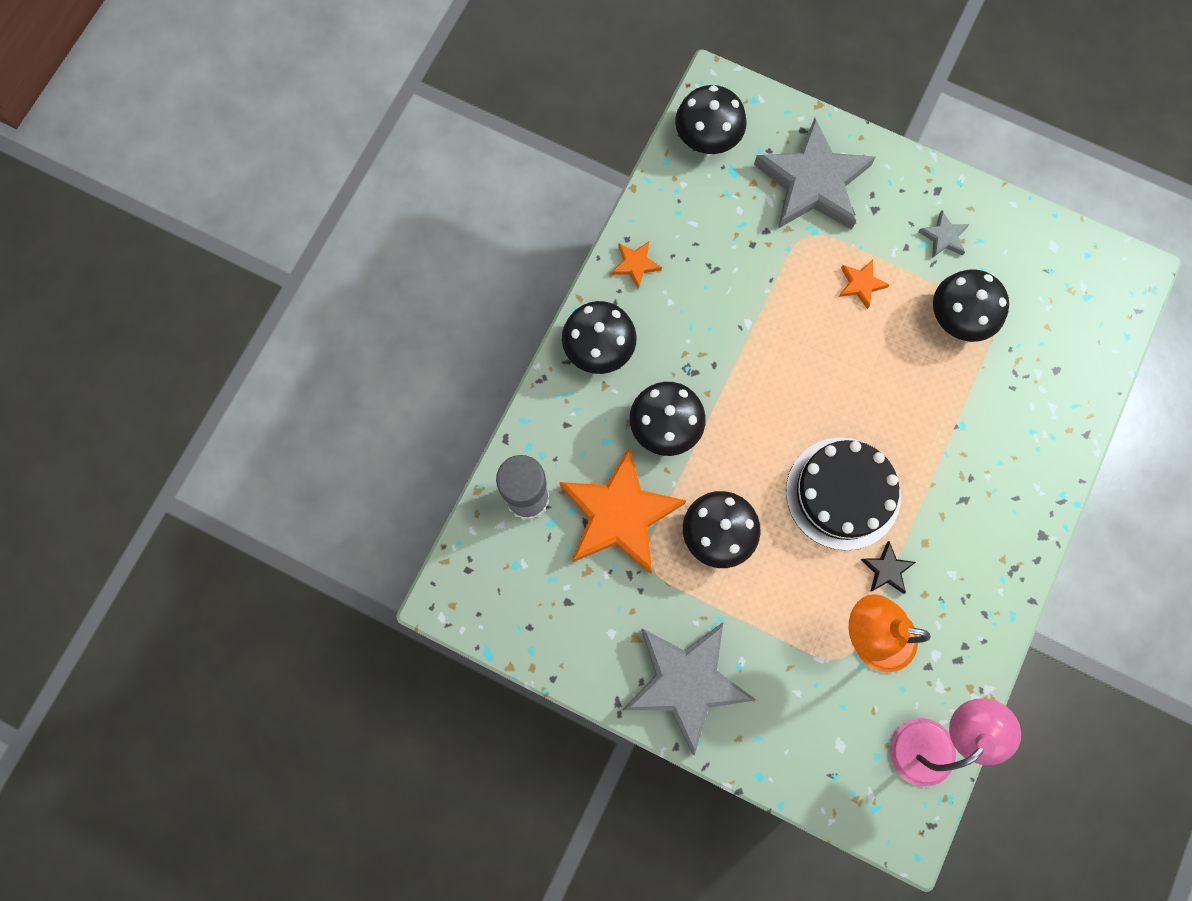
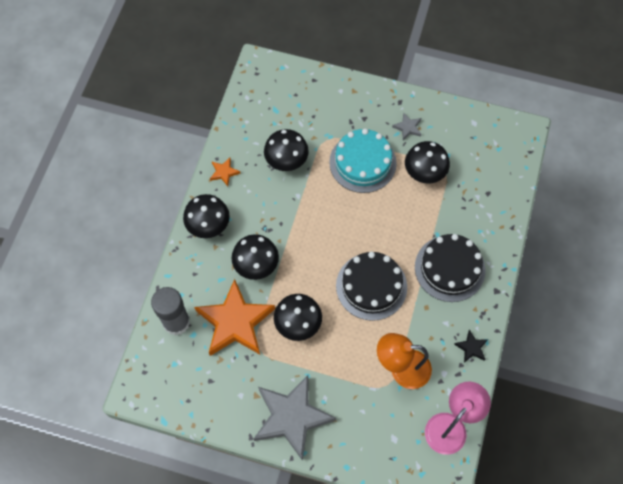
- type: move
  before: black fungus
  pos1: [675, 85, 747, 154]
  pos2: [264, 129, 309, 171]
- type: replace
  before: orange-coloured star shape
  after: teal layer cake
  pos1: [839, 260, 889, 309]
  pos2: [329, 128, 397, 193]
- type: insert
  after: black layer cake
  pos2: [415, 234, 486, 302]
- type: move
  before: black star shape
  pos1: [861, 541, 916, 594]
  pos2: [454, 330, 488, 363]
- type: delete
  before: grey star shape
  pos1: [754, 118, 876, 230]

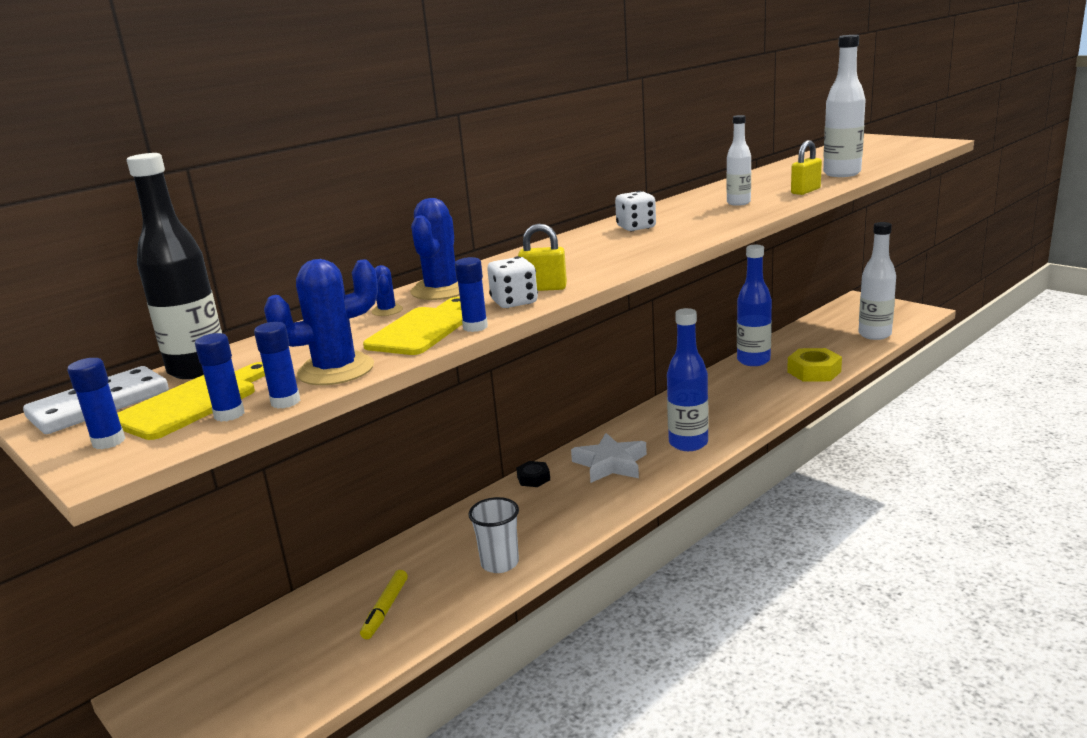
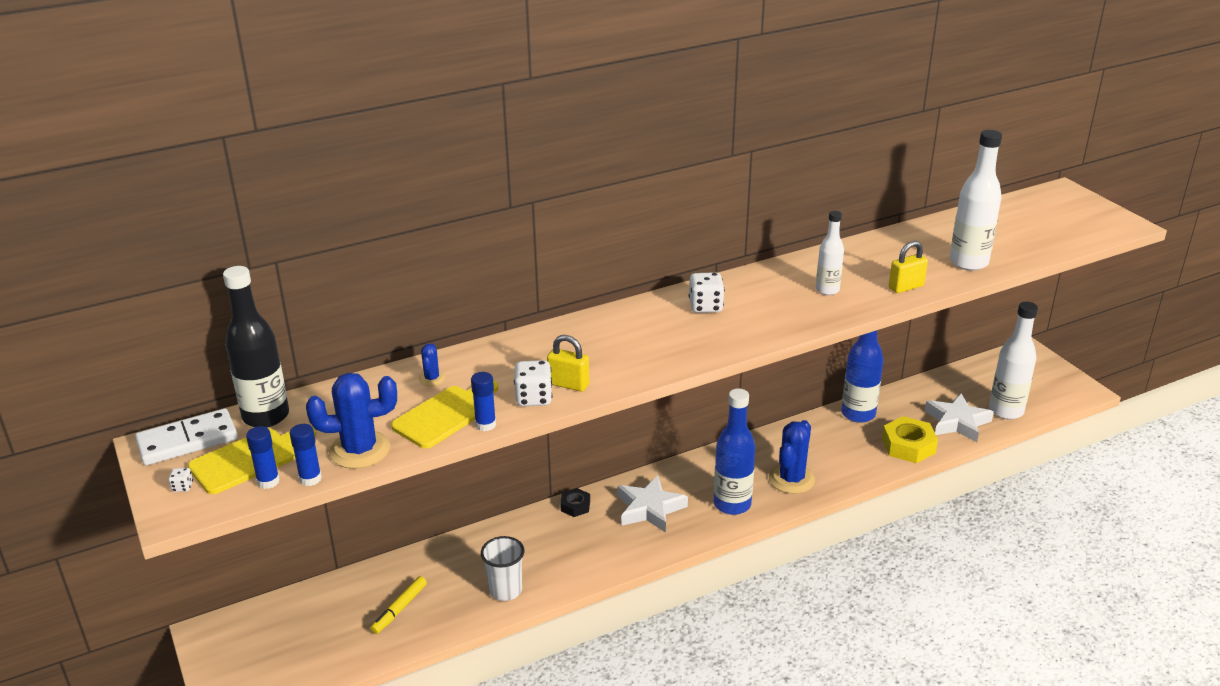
- type: replace
  before: cobalt glue
  after: white die
  pos1: [67, 358, 125, 449]
  pos2: [168, 468, 193, 492]
- type: move
  before: cobalt saguaro cactus
  pos1: [410, 198, 460, 300]
  pos2: [769, 420, 815, 494]
- type: insert
  after: white star shape
  pos2: [925, 393, 994, 442]

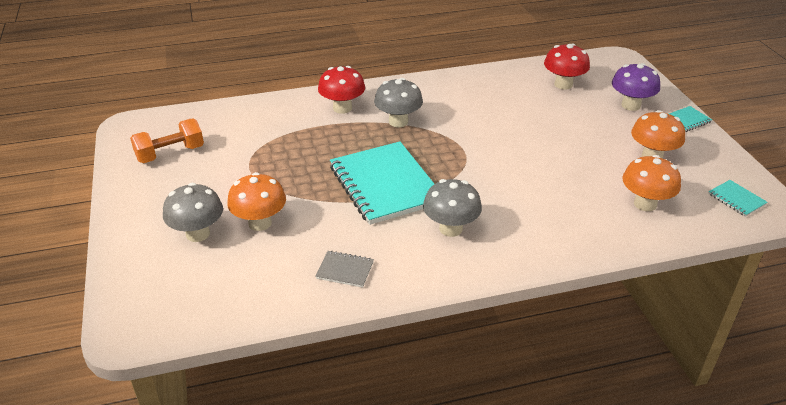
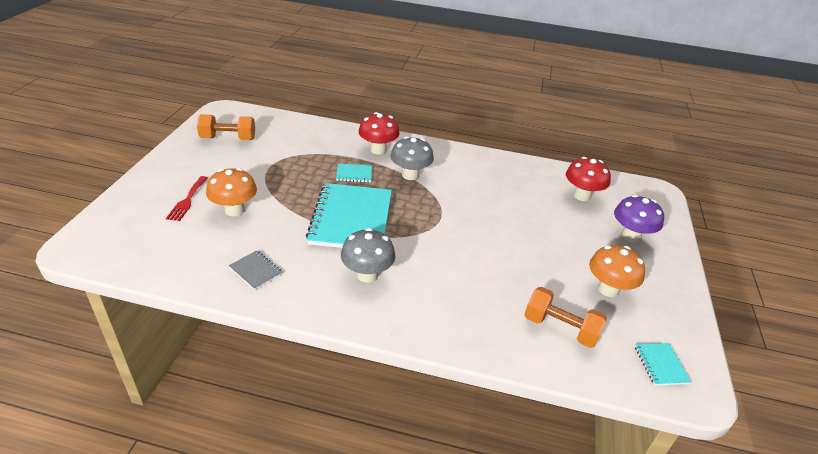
- type: replace
  before: grey fungus
  after: crimson dinner fork
  pos1: [163, 183, 223, 242]
  pos2: [166, 176, 208, 221]
- type: move
  before: teal exercise book
  pos1: [669, 106, 712, 132]
  pos2: [336, 164, 372, 182]
- type: replace
  before: orange-coloured fungus
  after: orange-coloured free weight
  pos1: [622, 155, 681, 211]
  pos2: [524, 287, 607, 348]

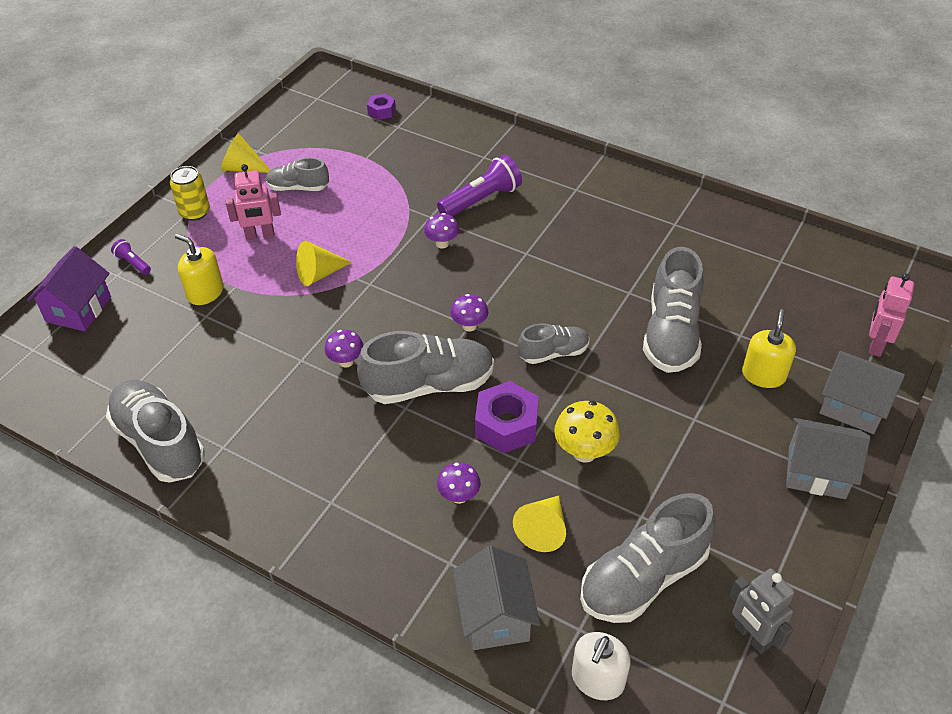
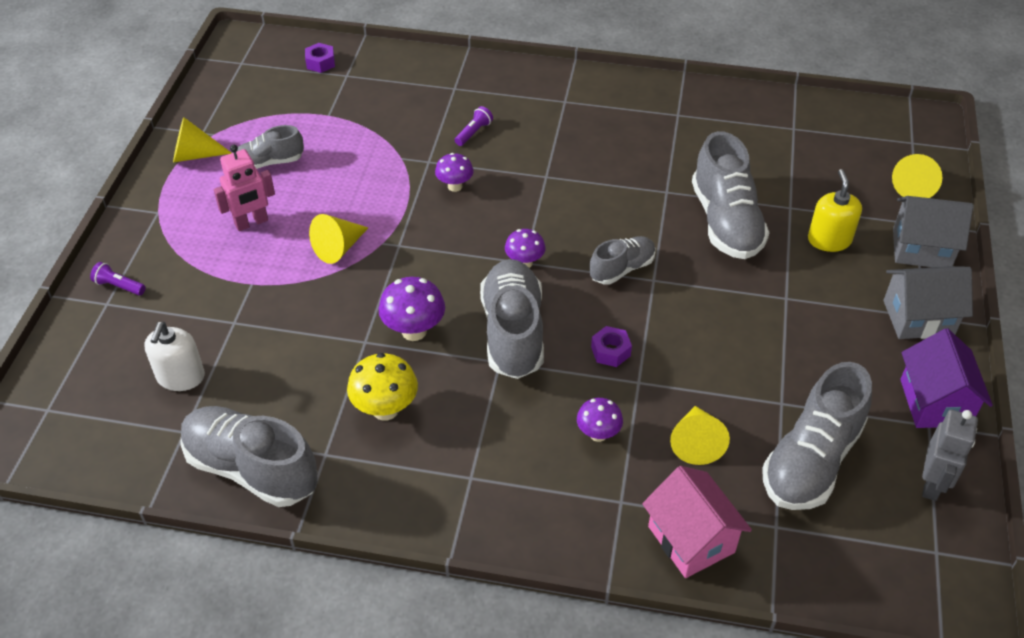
- type: move
  before: white soap dispenser
  pos1: [572, 632, 630, 700]
  pos2: [144, 322, 205, 391]
- type: move
  before: bright yellow fungus
  pos1: [554, 401, 620, 463]
  pos2: [347, 353, 418, 421]
- type: resize
  before: purple fungus
  pos1: [325, 330, 364, 368]
  pos2: [379, 277, 445, 341]
  scale: 1.53
- type: resize
  before: purple torch
  pos1: [437, 155, 522, 216]
  pos2: [455, 106, 493, 146]
  scale: 0.5
- type: rotate
  before: grey lace-up shoe
  pos1: [357, 331, 494, 404]
  pos2: [480, 259, 544, 379]
  turn: -60
- type: resize
  before: purple hexagon nut
  pos1: [475, 381, 539, 453]
  pos2: [591, 326, 632, 367]
  scale: 0.55
- type: recolor
  before: grey house
  after: rose-pink house
  pos1: [453, 546, 540, 650]
  pos2: [642, 466, 752, 578]
- type: replace
  before: rose-pink robot figure
  after: bright yellow solid cone
  pos1: [869, 273, 914, 357]
  pos2: [892, 154, 943, 198]
- type: move
  before: purple house
  pos1: [27, 246, 111, 331]
  pos2: [900, 328, 993, 428]
- type: rotate
  before: grey robot figure
  pos1: [729, 568, 795, 654]
  pos2: [922, 410, 978, 501]
  turn: -105
- type: delete
  before: bright yellow can
  pos1: [170, 166, 210, 221]
- type: delete
  before: bright yellow soap dispenser
  pos1: [175, 234, 224, 305]

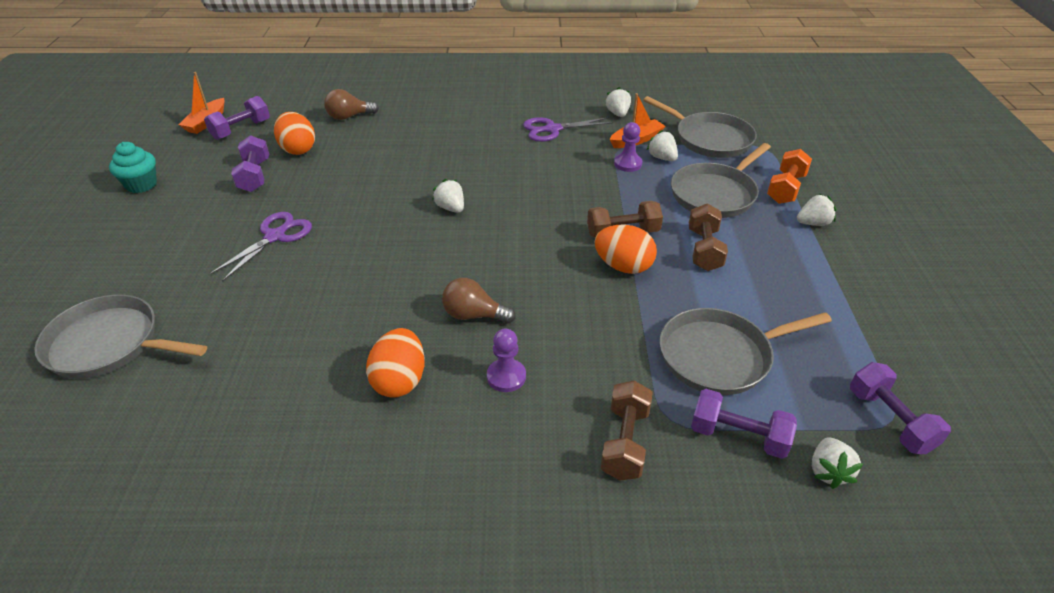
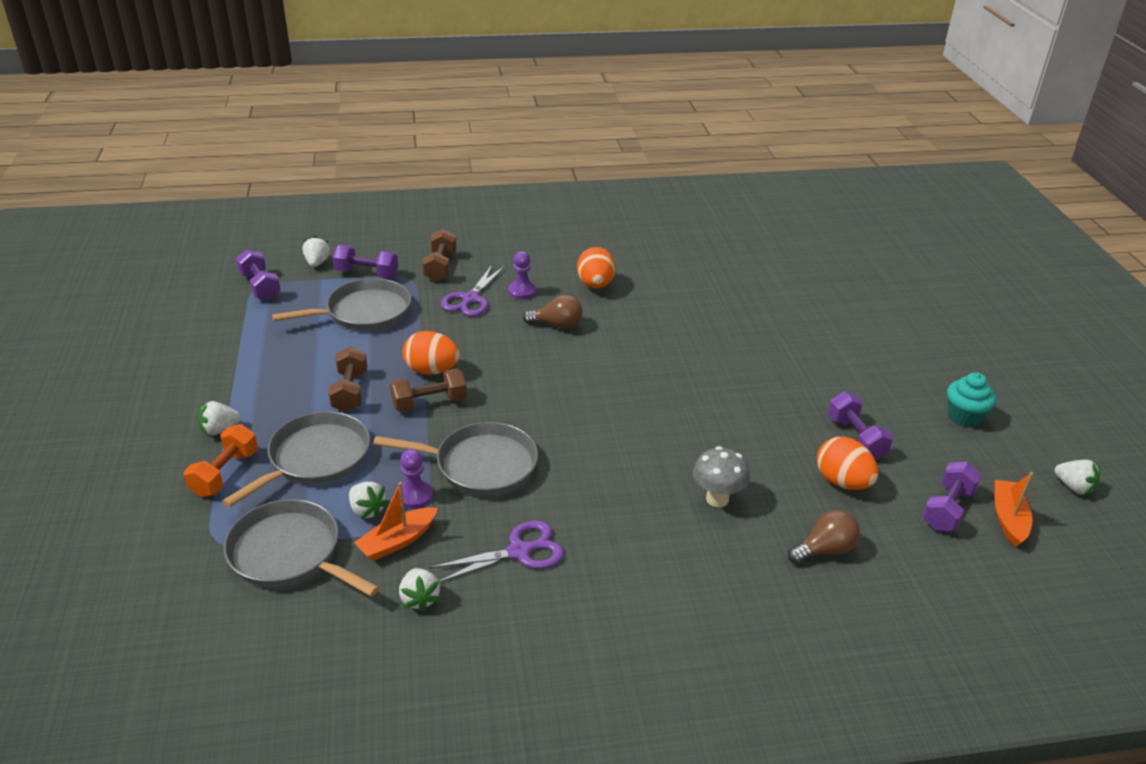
- type: move
  before: grey frying pan
  pos1: [34, 295, 207, 379]
  pos2: [373, 422, 538, 496]
- type: move
  before: purple scissors
  pos1: [210, 212, 312, 282]
  pos2: [441, 265, 505, 316]
- type: insert
  after: grey fungus
  pos2: [693, 446, 750, 507]
- type: move
  before: white strawberry
  pos1: [432, 179, 464, 213]
  pos2: [1054, 460, 1100, 495]

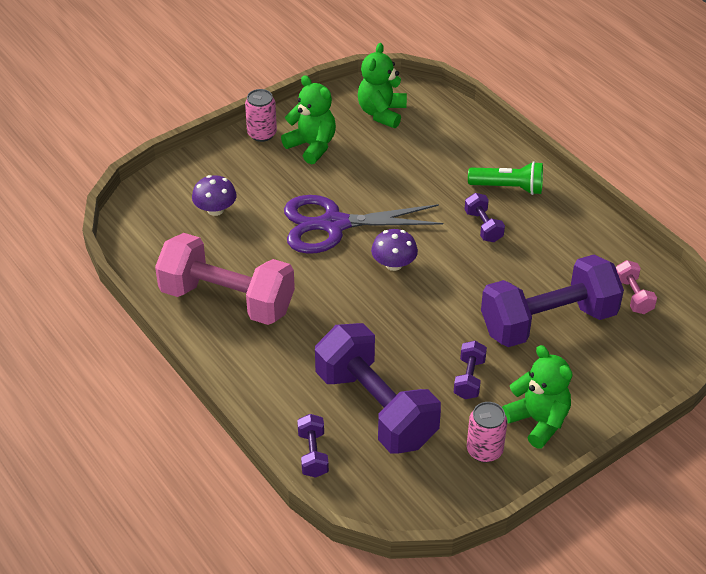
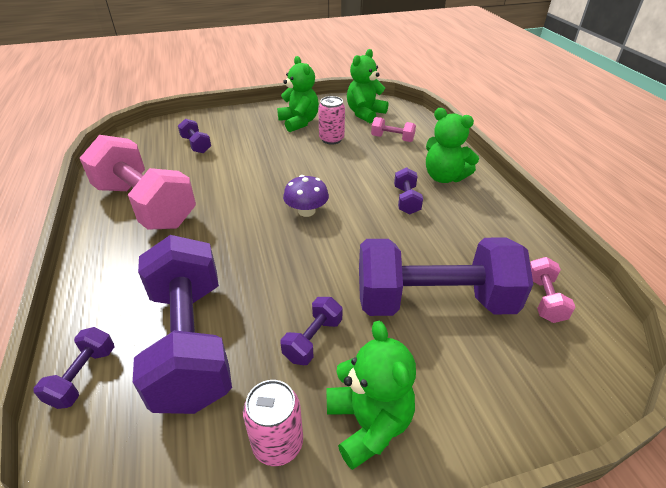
- type: replace
  before: purple fungus
  after: purple free weight
  pos1: [192, 175, 237, 216]
  pos2: [178, 119, 211, 153]
- type: move
  before: rose-pink can
  pos1: [245, 89, 277, 142]
  pos2: [318, 96, 345, 144]
- type: insert
  after: rose-pink free weight
  pos2: [371, 117, 416, 142]
- type: replace
  before: emerald torch
  after: emerald stuffed bear
  pos1: [468, 161, 543, 195]
  pos2: [426, 108, 479, 183]
- type: delete
  before: purple scissors
  pos1: [284, 195, 443, 254]

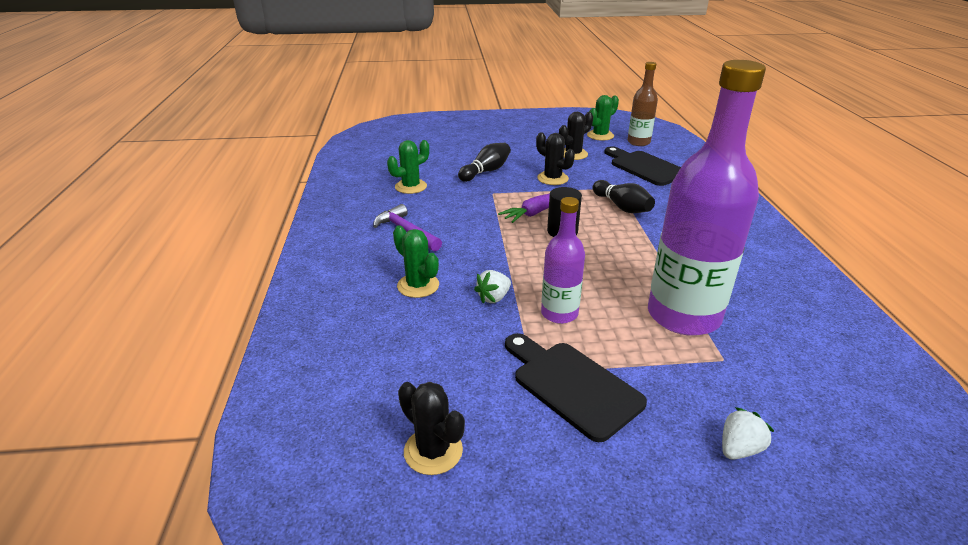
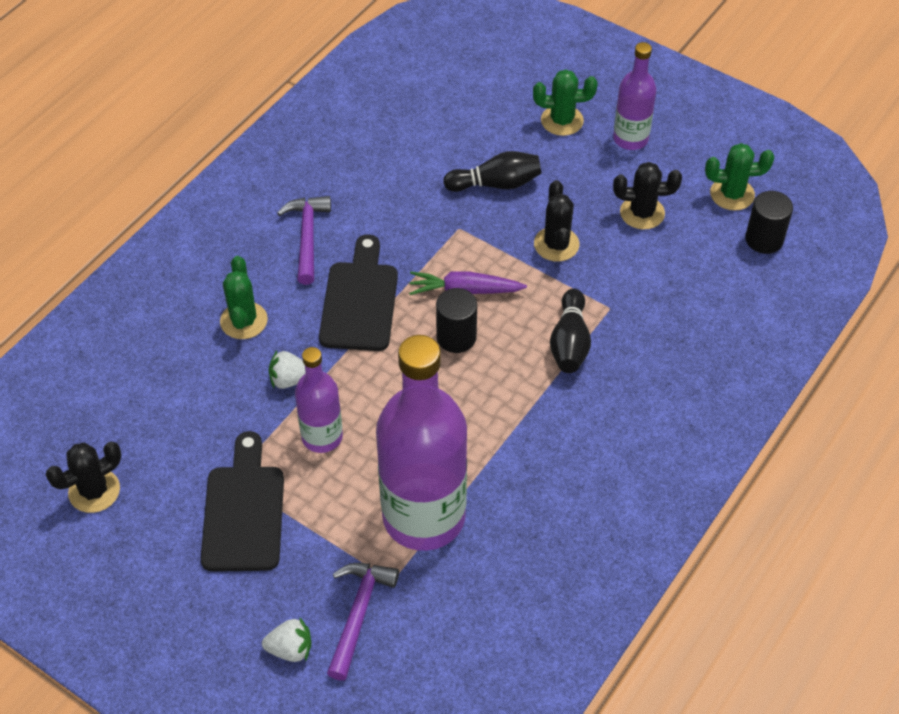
- type: rotate
  before: black saguaro cactus
  pos1: [398, 382, 465, 475]
  pos2: [46, 442, 121, 513]
  turn: 60
- type: move
  before: black bread board
  pos1: [604, 146, 681, 186]
  pos2: [319, 234, 398, 351]
- type: insert
  after: purple carpenter's hammer
  pos2: [327, 563, 399, 681]
- type: move
  before: emerald saguaro cactus
  pos1: [387, 140, 429, 194]
  pos2: [533, 69, 597, 136]
- type: insert
  after: purple bottle
  pos2: [613, 42, 656, 150]
- type: replace
  before: brown bottle
  after: black cylinder shape
  pos1: [628, 62, 658, 146]
  pos2: [745, 191, 793, 254]

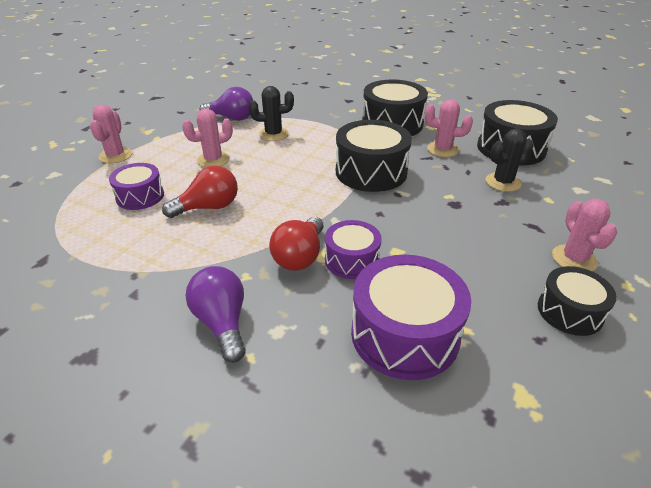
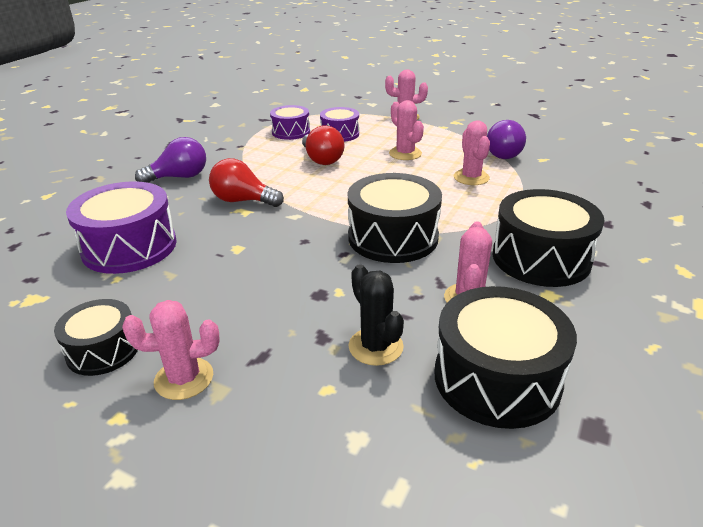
- type: move
  before: purple snare drum
  pos1: [325, 220, 382, 279]
  pos2: [270, 105, 310, 140]
- type: recolor
  before: black saguaro cactus
  after: rose-pink saguaro cactus
  pos1: [249, 86, 294, 141]
  pos2: [454, 120, 490, 185]

